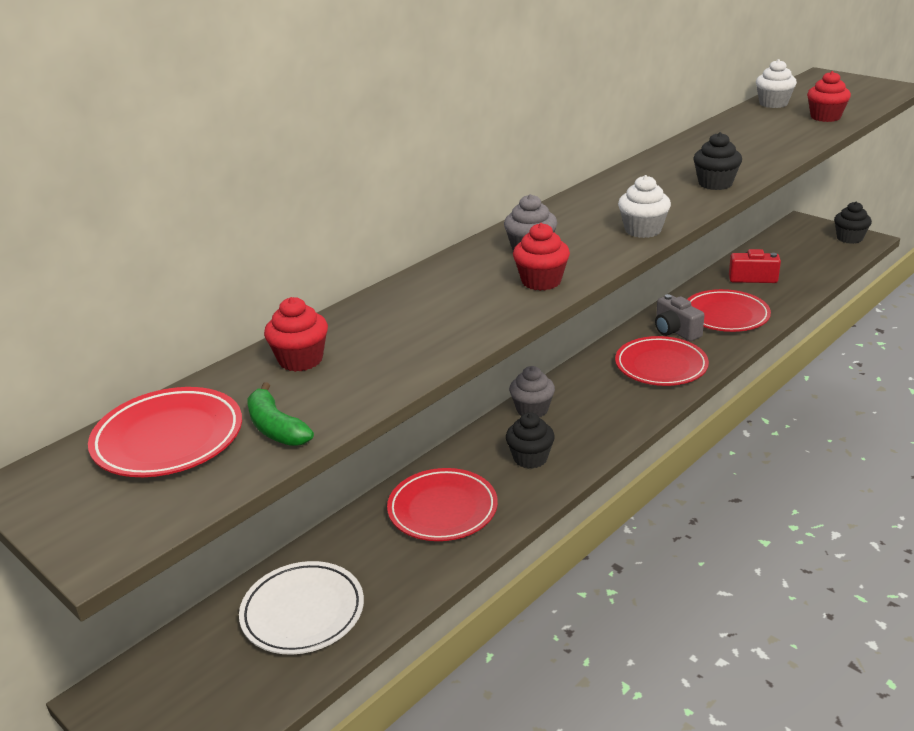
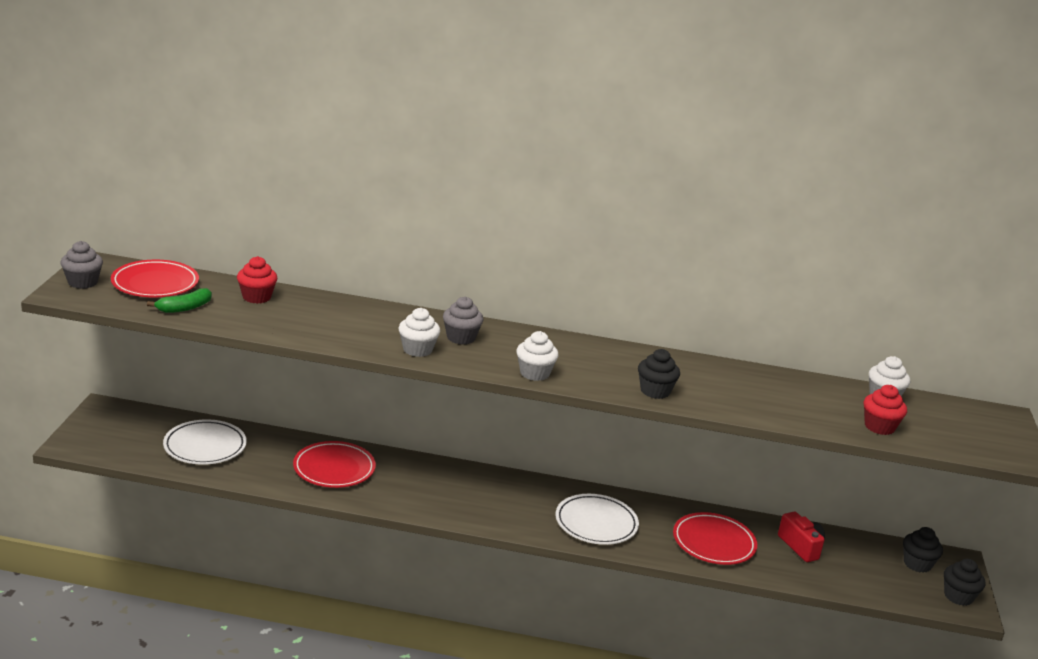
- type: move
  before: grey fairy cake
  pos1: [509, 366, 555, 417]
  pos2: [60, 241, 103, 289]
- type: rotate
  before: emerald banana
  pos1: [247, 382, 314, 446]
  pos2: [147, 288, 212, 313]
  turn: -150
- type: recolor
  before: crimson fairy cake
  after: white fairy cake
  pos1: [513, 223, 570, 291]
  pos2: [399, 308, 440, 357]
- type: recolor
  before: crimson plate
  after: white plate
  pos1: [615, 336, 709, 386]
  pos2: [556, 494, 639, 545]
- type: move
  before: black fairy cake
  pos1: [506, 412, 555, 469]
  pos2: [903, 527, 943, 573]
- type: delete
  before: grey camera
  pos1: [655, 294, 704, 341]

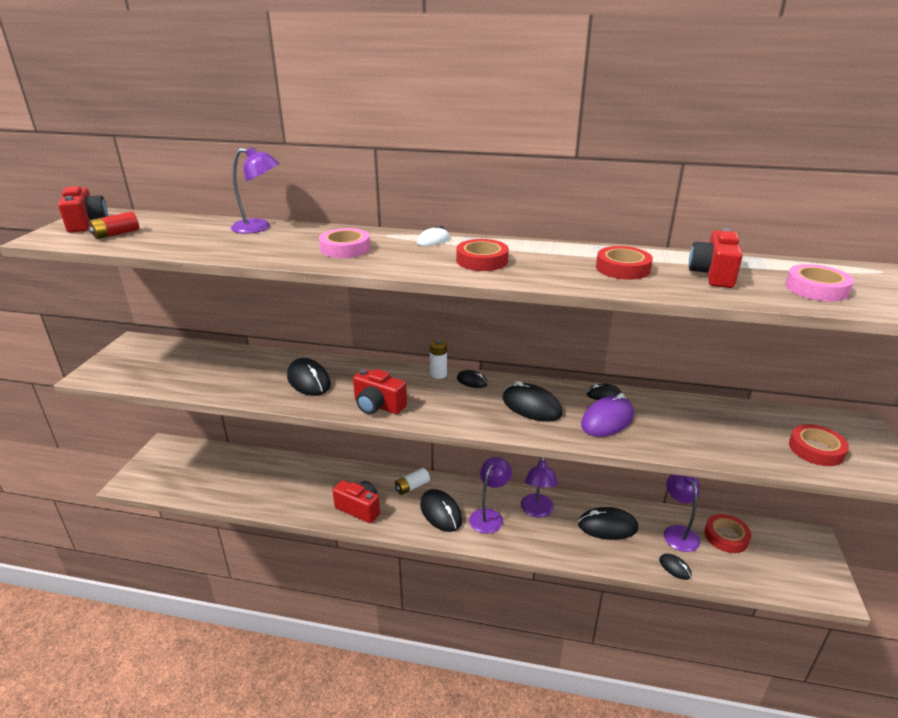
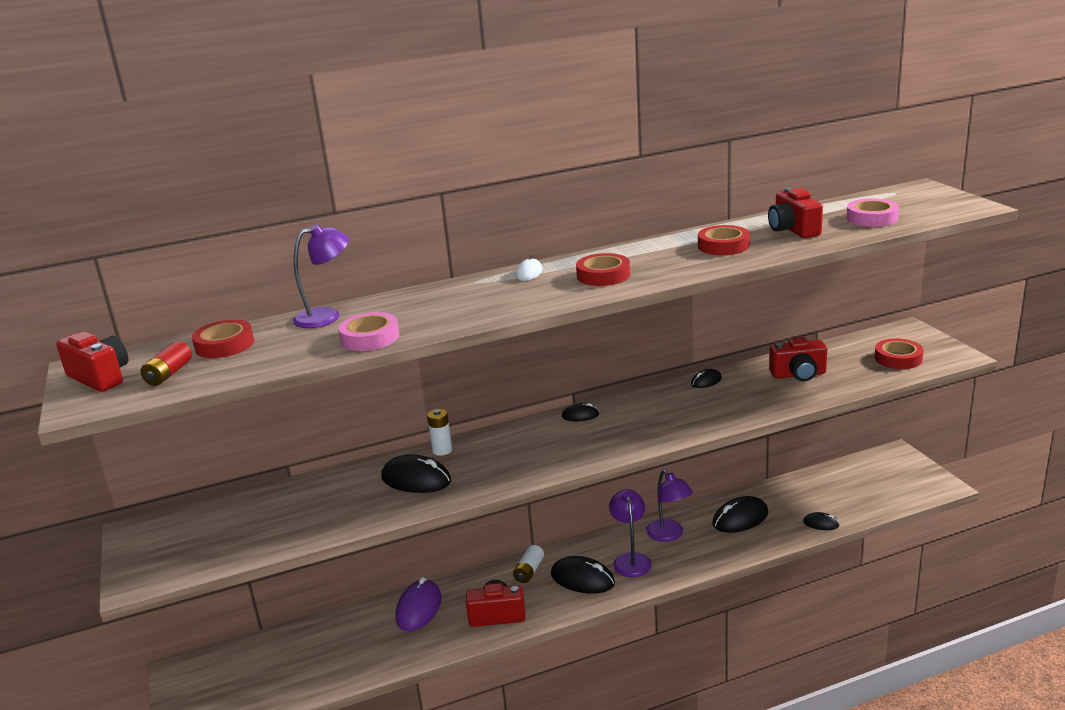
- type: move
  before: crimson tape
  pos1: [704, 514, 751, 553]
  pos2: [192, 320, 254, 358]
- type: move
  before: rose-pink tape
  pos1: [319, 228, 370, 258]
  pos2: [338, 312, 399, 351]
- type: move
  before: purple mouse
  pos1: [581, 393, 634, 437]
  pos2: [396, 577, 442, 631]
- type: move
  before: white AA battery
  pos1: [430, 339, 447, 379]
  pos2: [427, 409, 452, 456]
- type: move
  before: crimson camera
  pos1: [353, 369, 407, 414]
  pos2: [769, 337, 827, 381]
- type: delete
  before: black mouse
  pos1: [503, 381, 563, 422]
- type: delete
  before: purple reading lamp
  pos1: [664, 474, 700, 552]

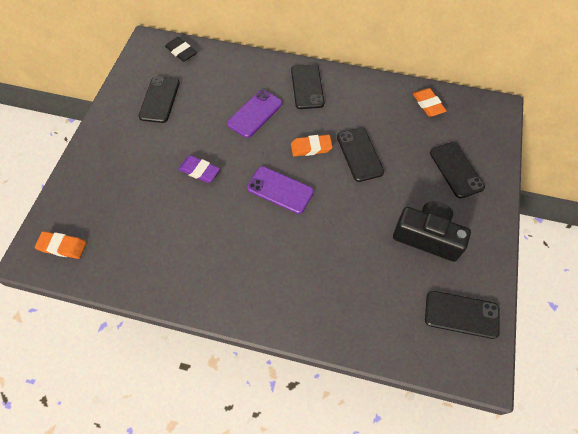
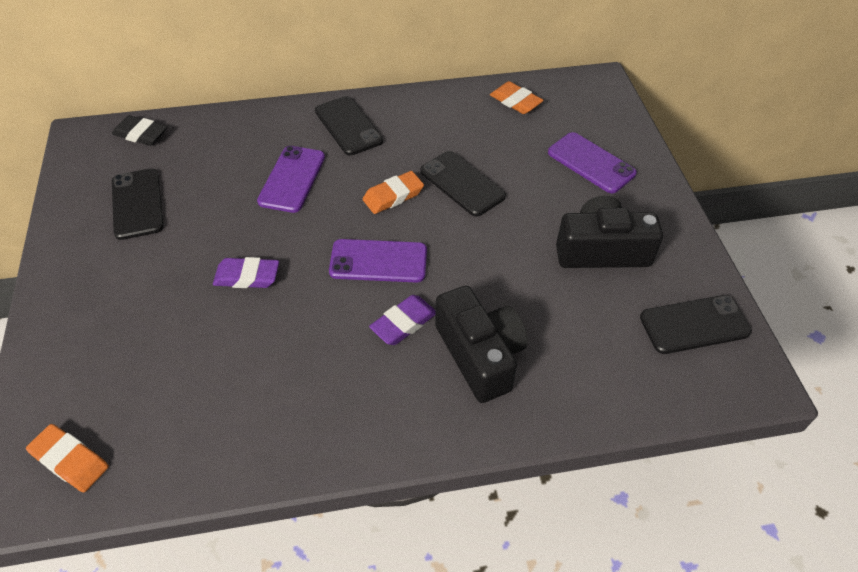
- type: rotate
  before: orange-coloured pencil eraser
  pos1: [35, 231, 87, 259]
  pos2: [26, 424, 109, 492]
  turn: 45
- type: insert
  after: purple pencil eraser
  pos2: [369, 295, 436, 345]
- type: insert
  after: black camera
  pos2: [435, 286, 528, 403]
- type: recolor
  before: black phone
  after: purple phone
  pos1: [430, 142, 485, 199]
  pos2: [548, 132, 637, 193]

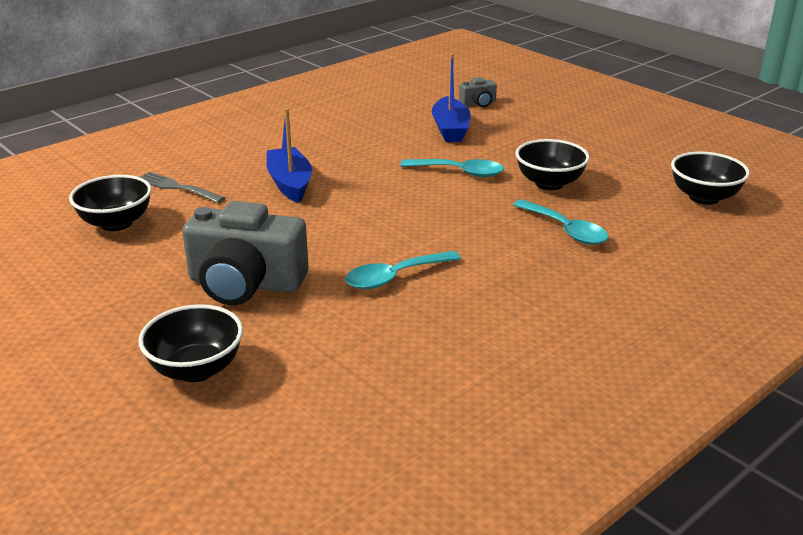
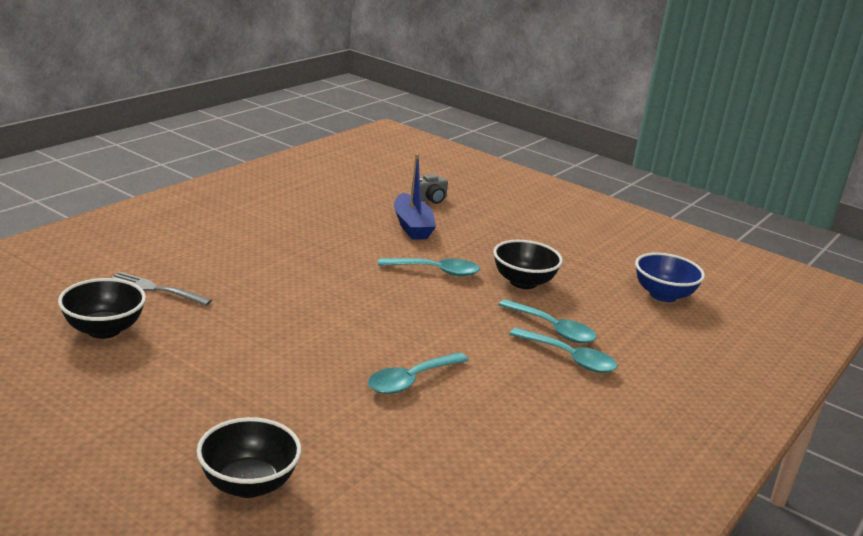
- type: insert
  after: teal spoon
  pos2: [509, 328, 618, 373]
- type: recolor
  before: black serving bowl
  after: cobalt serving bowl
  pos1: [671, 151, 750, 205]
  pos2: [635, 253, 705, 302]
- type: delete
  before: grey camera
  pos1: [182, 201, 309, 305]
- type: delete
  before: cobalt toy boat
  pos1: [266, 108, 312, 203]

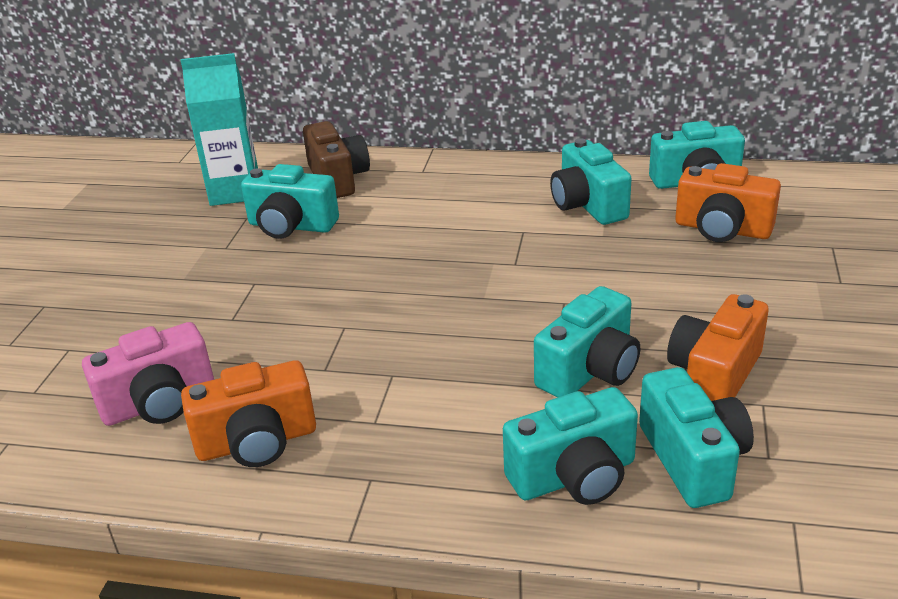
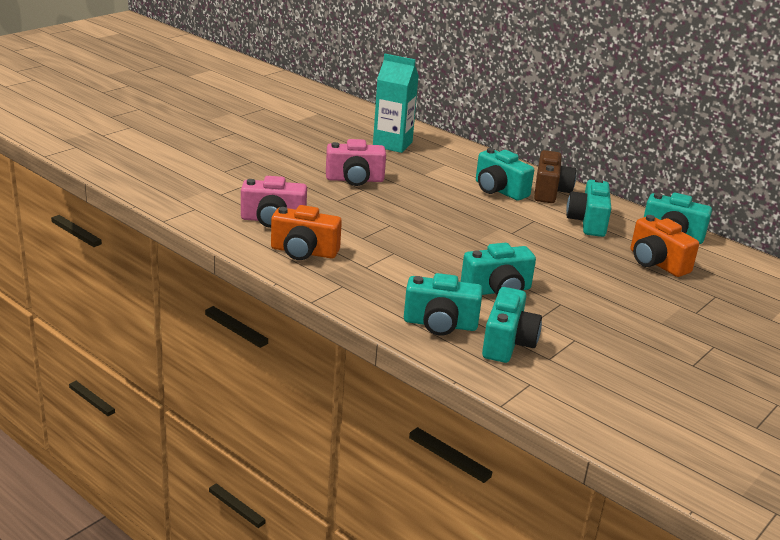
- type: insert
  after: rose-pink camera
  pos2: [326, 139, 386, 186]
- type: move
  before: teal camera
  pos1: [241, 164, 339, 239]
  pos2: [476, 148, 534, 201]
- type: move
  before: brown camera
  pos1: [303, 121, 370, 198]
  pos2: [534, 150, 576, 203]
- type: delete
  before: orange-coloured camera
  pos1: [667, 294, 769, 401]

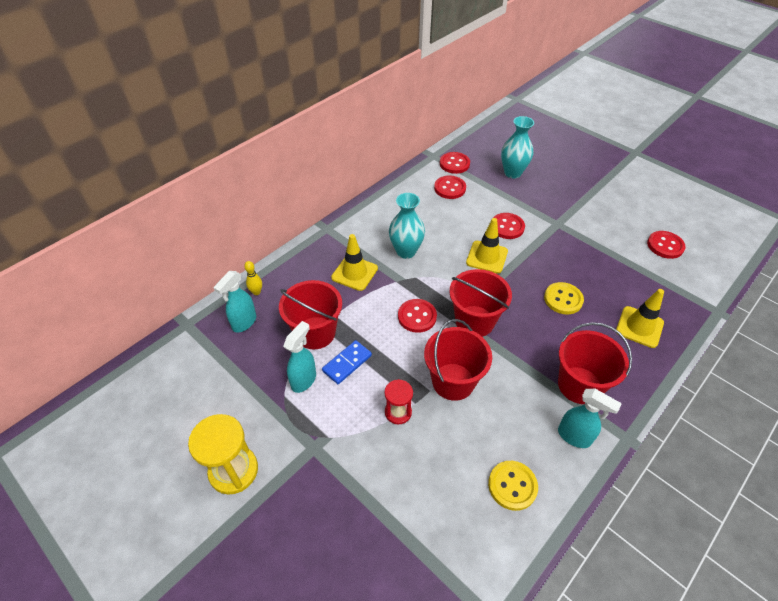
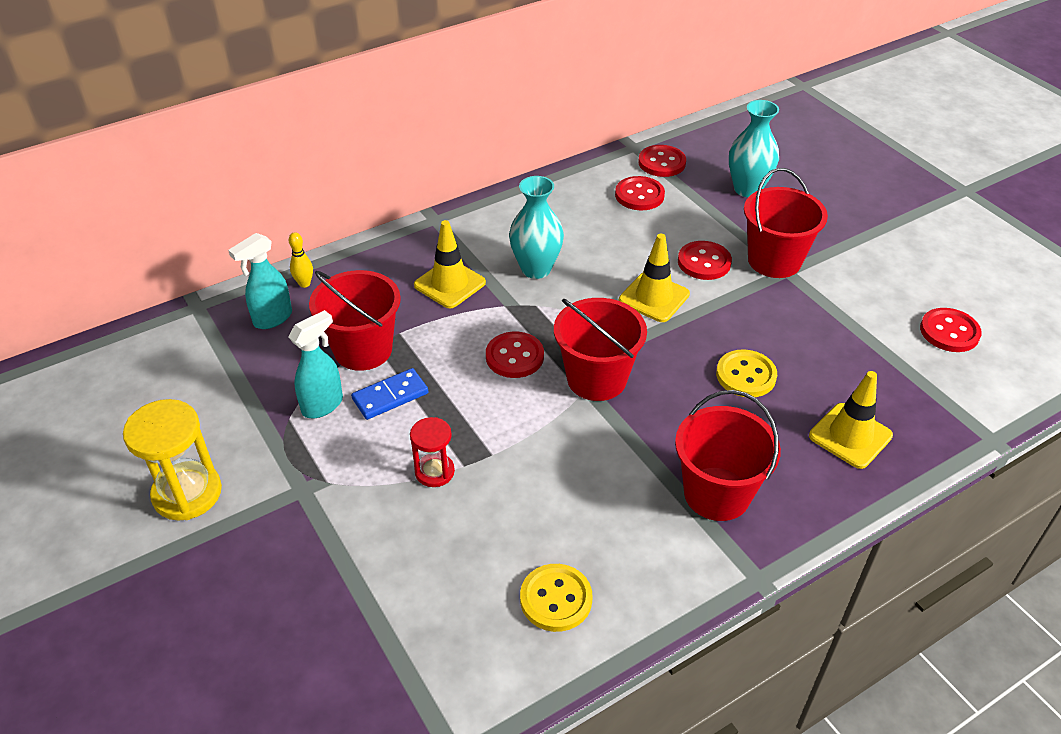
- type: move
  before: crimson bucket
  pos1: [424, 319, 492, 401]
  pos2: [744, 168, 828, 278]
- type: delete
  before: teal spray cleaner
  pos1: [558, 389, 622, 448]

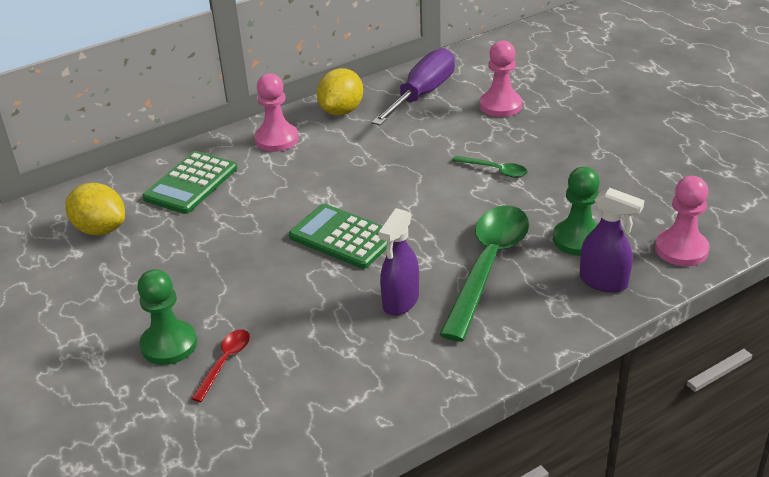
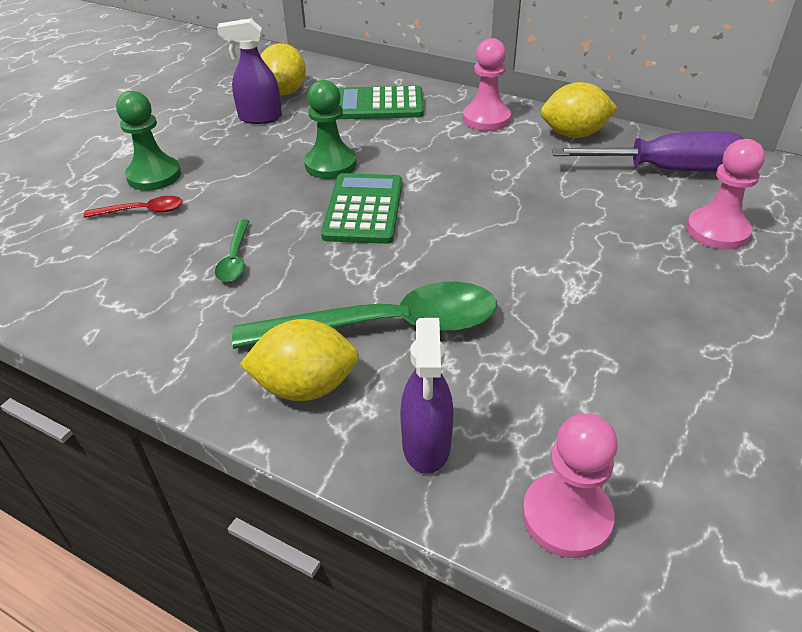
- type: move
  before: emerald spoon
  pos1: [452, 156, 528, 178]
  pos2: [215, 219, 249, 282]
- type: move
  before: purple spray cleaner
  pos1: [378, 208, 419, 316]
  pos2: [217, 19, 282, 124]
- type: insert
  after: bright yellow lemon
  pos2: [239, 319, 359, 401]
- type: move
  before: emerald game pawn
  pos1: [553, 167, 600, 256]
  pos2: [304, 80, 357, 179]

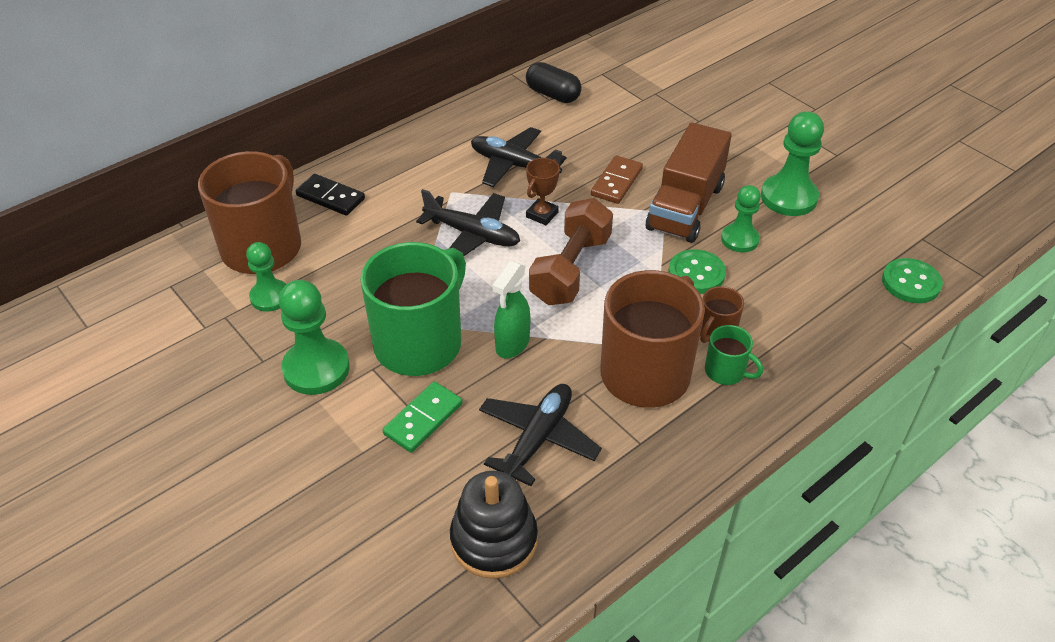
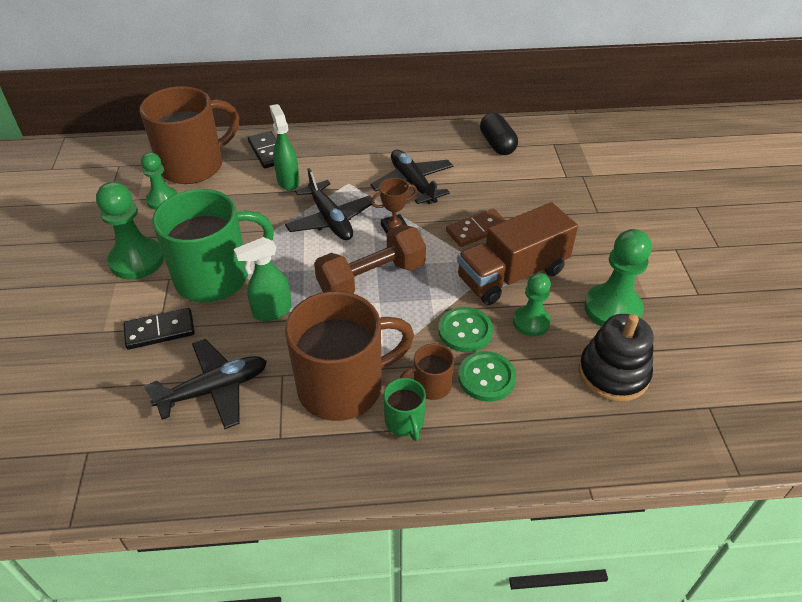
- type: recolor
  before: emerald domino piece
  after: black domino piece
  pos1: [382, 382, 462, 453]
  pos2: [124, 308, 195, 350]
- type: insert
  after: emerald spray cleaner
  pos2: [270, 104, 300, 191]
- type: move
  before: emerald sewing button
  pos1: [882, 258, 943, 303]
  pos2: [458, 351, 516, 402]
- type: move
  before: black stacking toy
  pos1: [450, 471, 538, 579]
  pos2: [579, 314, 654, 402]

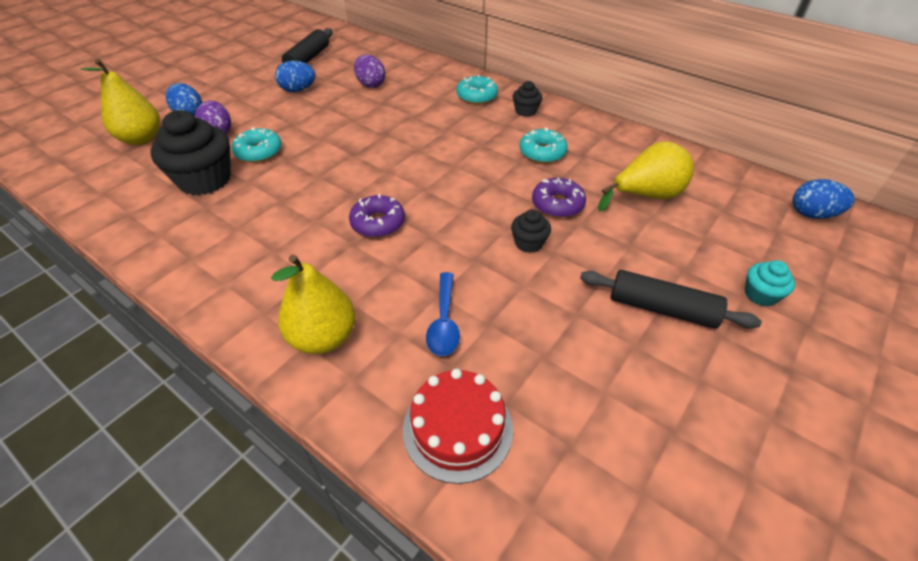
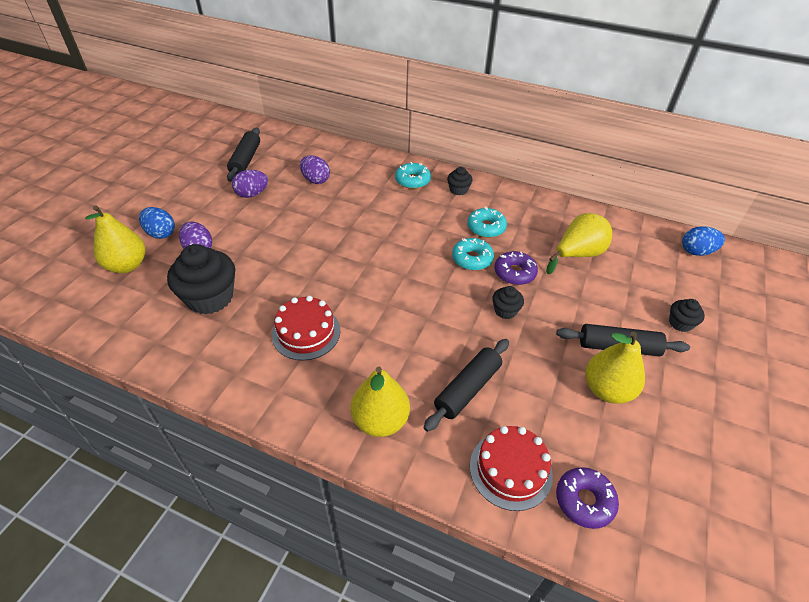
- type: recolor
  before: cobalt toy egg
  after: purple toy egg
  pos1: [275, 61, 316, 92]
  pos2: [232, 170, 268, 198]
- type: insert
  after: crimson layer cake
  pos2: [272, 296, 340, 361]
- type: replace
  before: cobalt spoon
  after: black pastry roller
  pos1: [426, 272, 460, 356]
  pos2: [424, 339, 509, 432]
- type: move
  before: teal doughnut
  pos1: [232, 127, 282, 163]
  pos2: [452, 238, 494, 270]
- type: move
  before: purple doughnut
  pos1: [349, 194, 405, 238]
  pos2: [556, 467, 619, 529]
- type: insert
  after: bright yellow pear fruit
  pos2: [585, 332, 645, 404]
- type: recolor
  before: teal fairy cake
  after: black fairy cake
  pos1: [745, 260, 795, 306]
  pos2: [669, 299, 705, 332]

